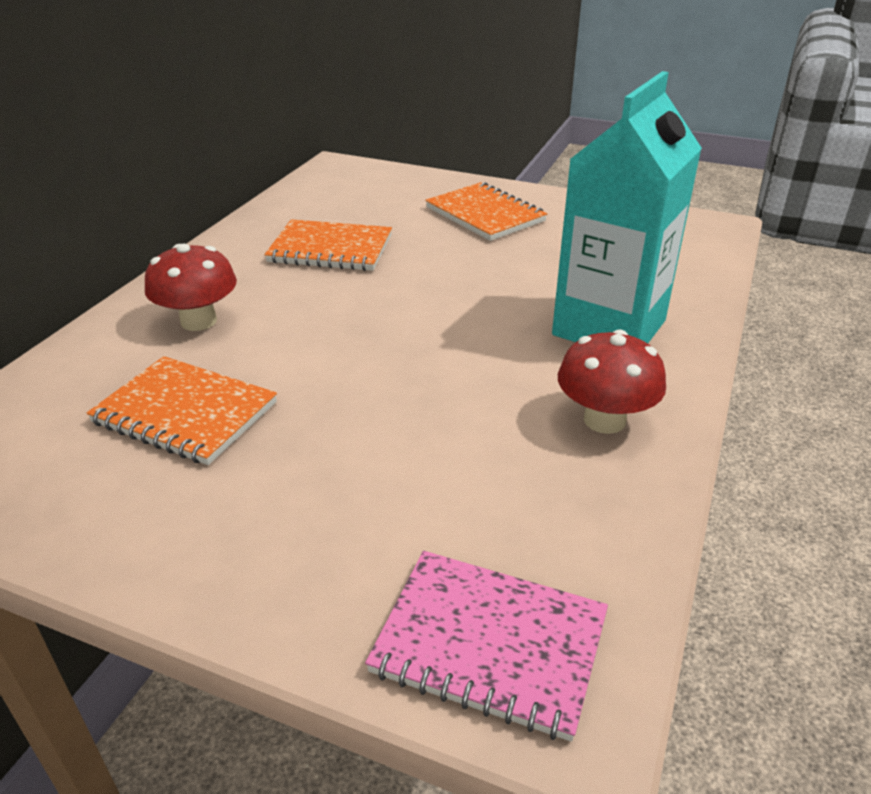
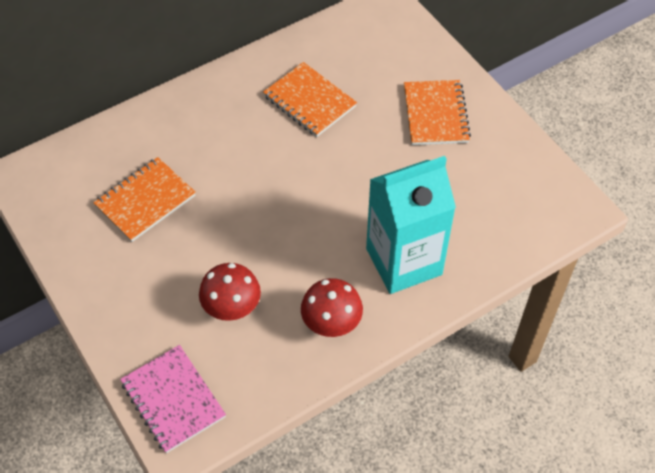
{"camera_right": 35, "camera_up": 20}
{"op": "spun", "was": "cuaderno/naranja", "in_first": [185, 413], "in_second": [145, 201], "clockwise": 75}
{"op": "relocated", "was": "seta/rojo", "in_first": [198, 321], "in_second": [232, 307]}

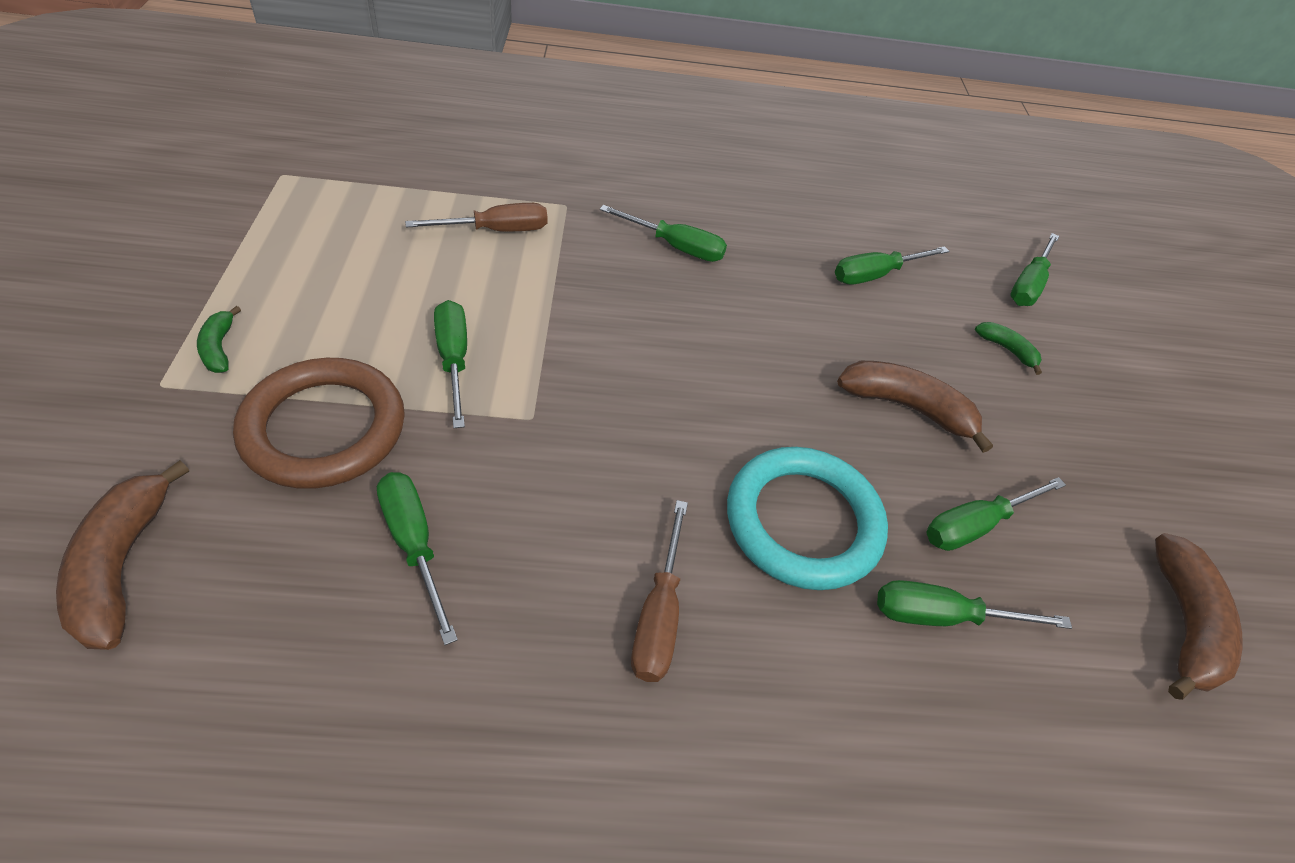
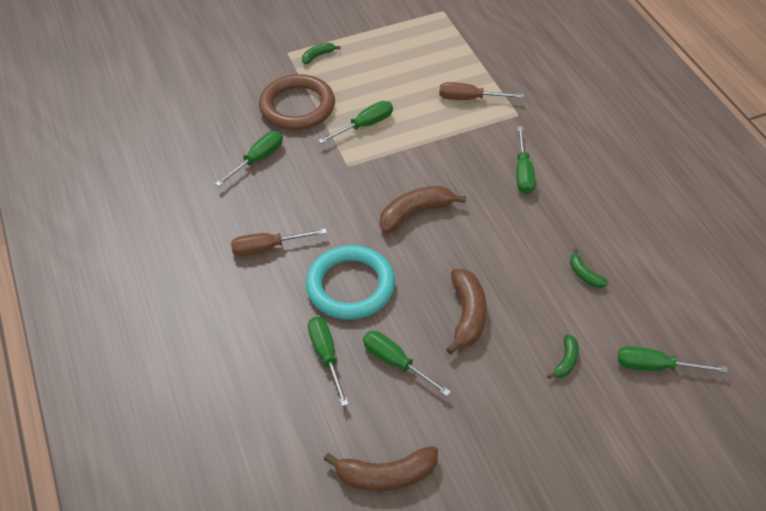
{"camera_right": 75, "camera_up": 0}
{"op": "relocated", "was": "plátano/marrón", "in_first": [122, 565], "in_second": [415, 213]}
{"op": "spun", "was": "destornillador/marrón", "in_first": [496, 230], "in_second": [470, 99], "clockwise": 135}
{"op": "exchanged", "was": "destornillador/verde", "now": "plátano/verde", "in_first": [875, 275], "in_second": [584, 275]}

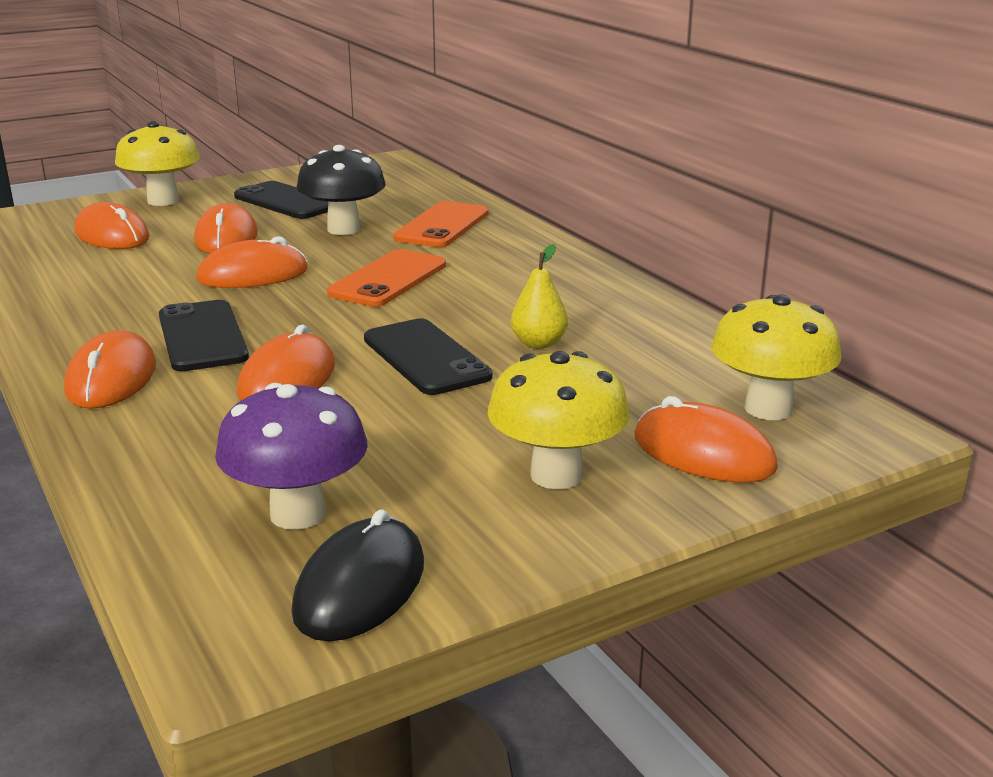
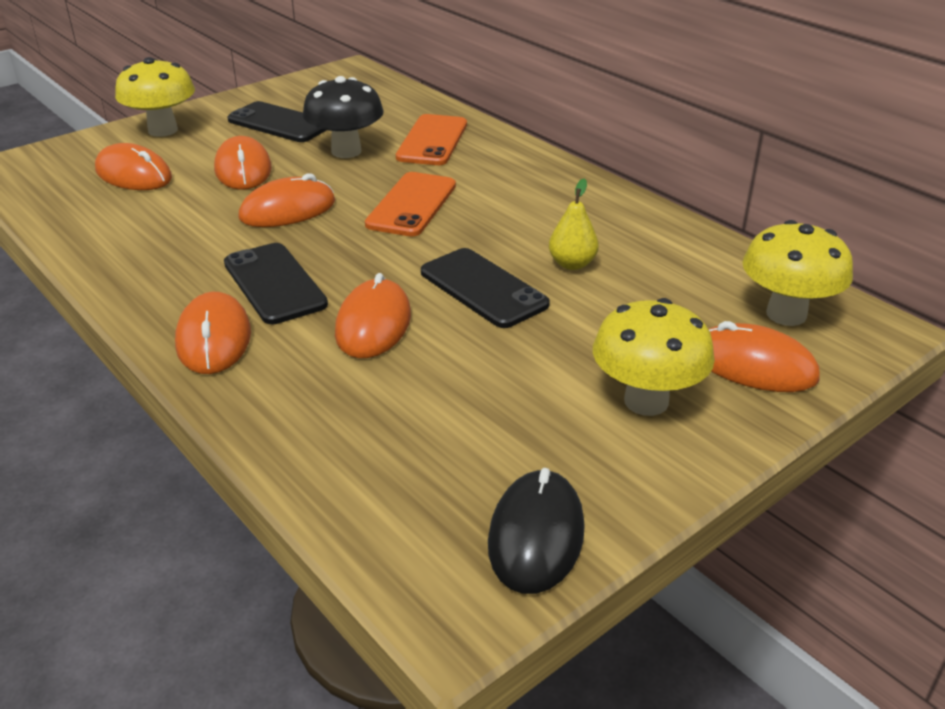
{"camera_right": -10, "camera_up": 10}
{"op": "missing", "was": "seta/morado", "in_first": [298, 514]}

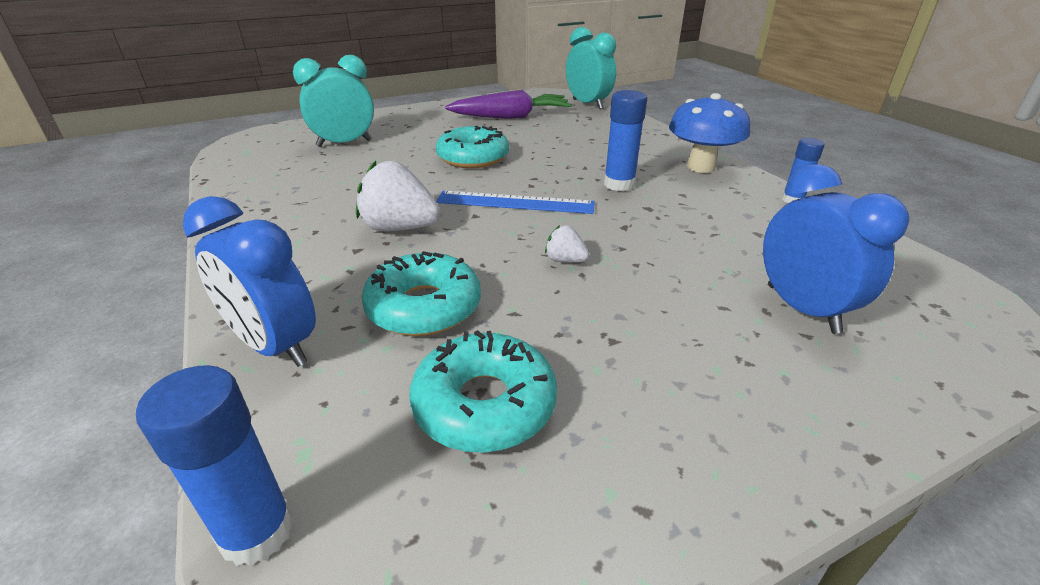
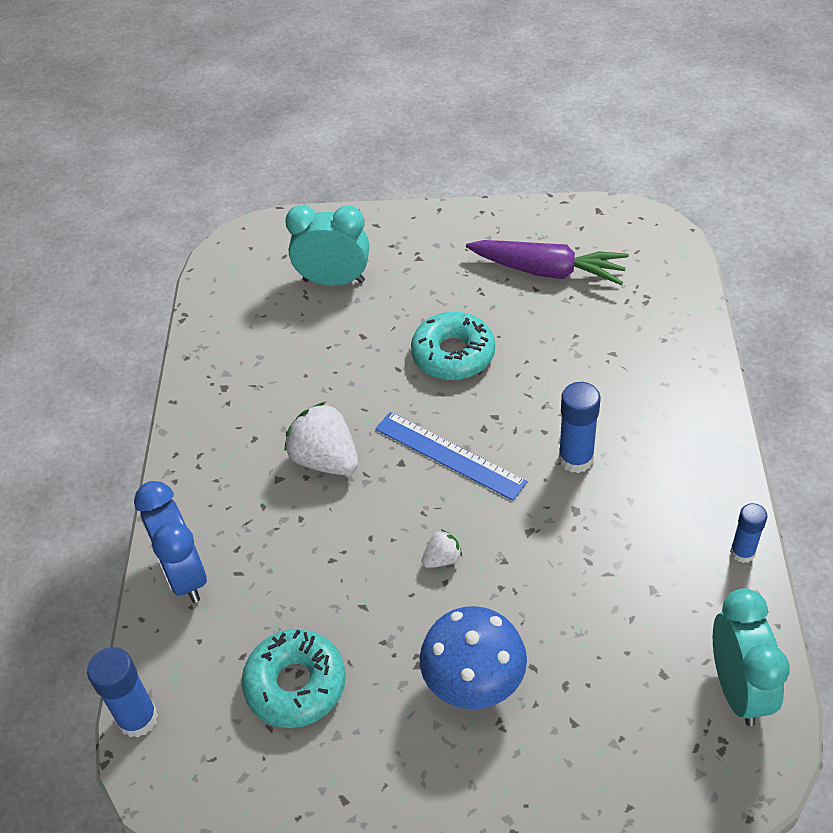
{"camera_right": 30, "camera_up": 15}
{"op": "relocated", "was": "seta/azul", "in_first": [701, 167], "in_second": [474, 683]}
{"op": "spun", "was": "fresa/blanco", "in_first": [565, 260], "in_second": [442, 559], "clockwise": 90}
{"op": "relocated", "was": "despertador/turquesa", "in_first": [587, 104], "in_second": [737, 689]}
{"op": "missing", "was": "rosquilla/turquesa", "in_first": [424, 307]}
{"op": "missing", "was": "despertador/azul", "in_first": [801, 309]}

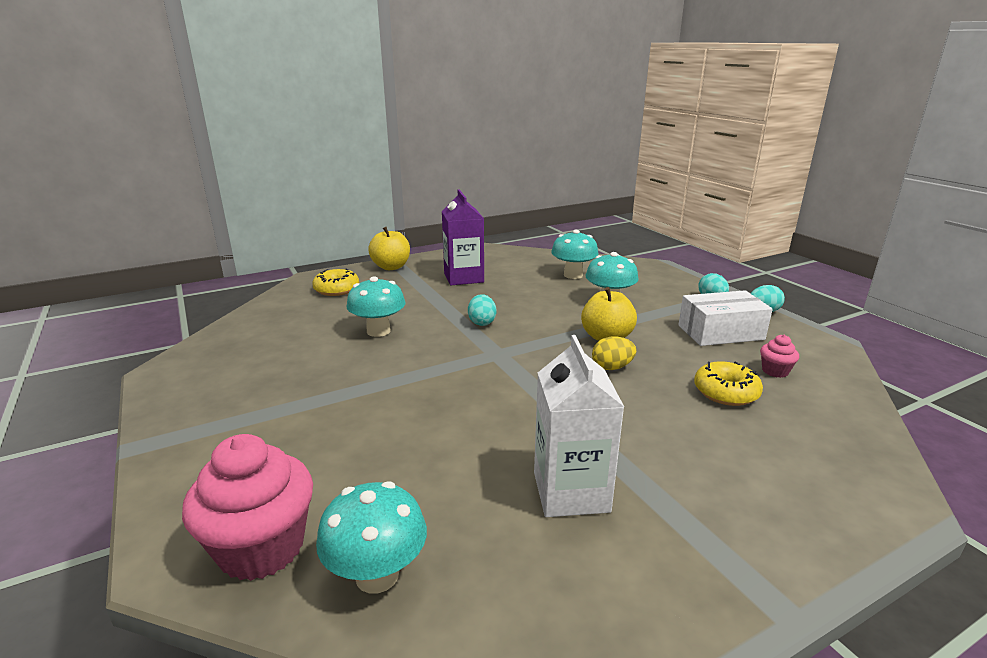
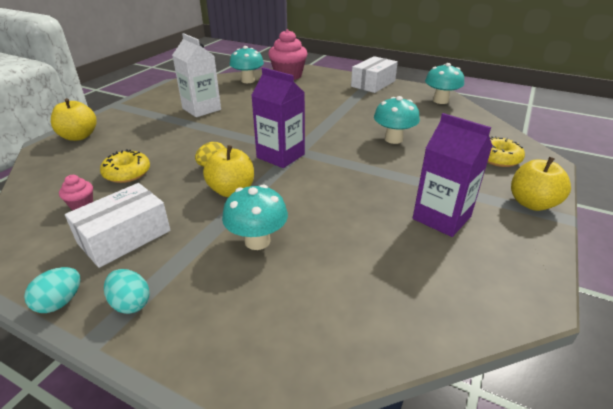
{"camera_right": 145, "camera_up": 10}
{"op": "appeared", "now": "manzana/amarillo", "in_second": [79, 136]}
{"op": "appeared", "now": "cartón de leche/morado", "in_second": [280, 156]}
{"op": "appeared", "now": "caja/blanco", "in_second": [373, 84]}
{"op": "relocated", "was": "seta/turquesa", "in_first": [573, 275], "in_second": [440, 101]}
{"op": "missing", "was": "huevo/turquesa", "in_first": [482, 322]}

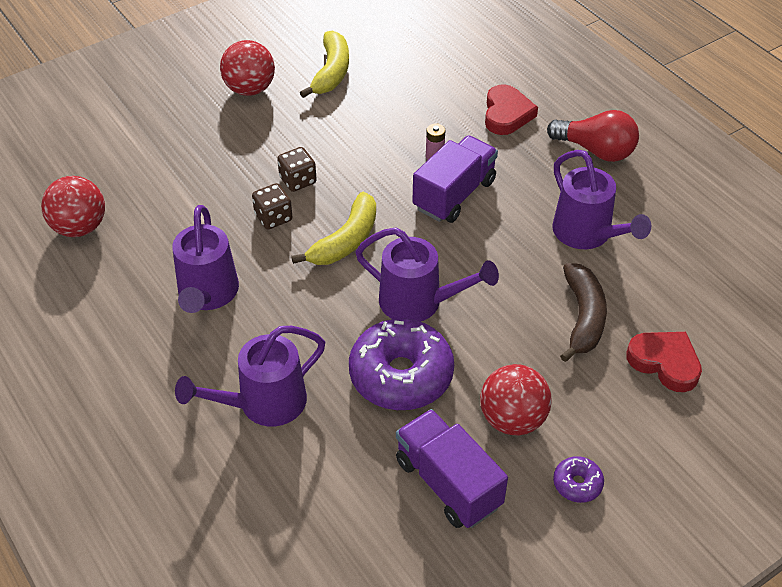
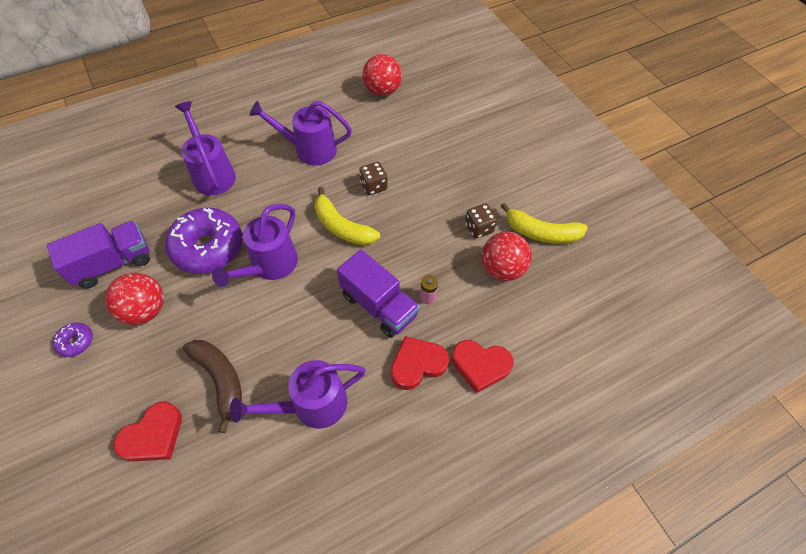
{"camera_right": 95, "camera_up": 10}
{"op": "spun", "was": "plátano/marrón", "in_first": [583, 317], "in_second": [220, 380], "clockwise": -135}
{"op": "appeared", "now": "corazón/rojo", "in_second": [417, 364]}
{"op": "relocated", "was": "dado/marrón", "in_first": [298, 180], "in_second": [479, 228]}
{"op": "relocated", "was": "pelota/rojo", "in_first": [250, 89], "in_second": [502, 269]}
{"op": "missing", "was": "bombilla/rojo", "in_first": [596, 150]}

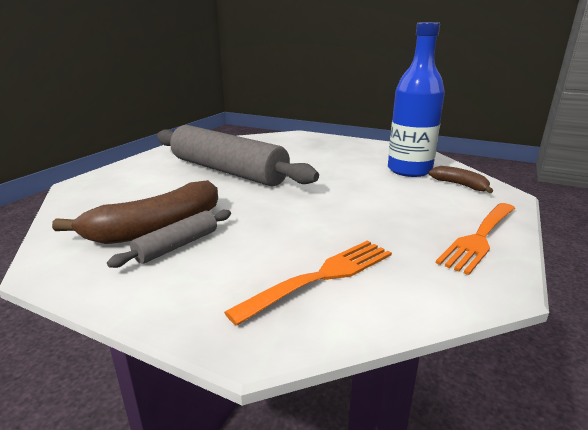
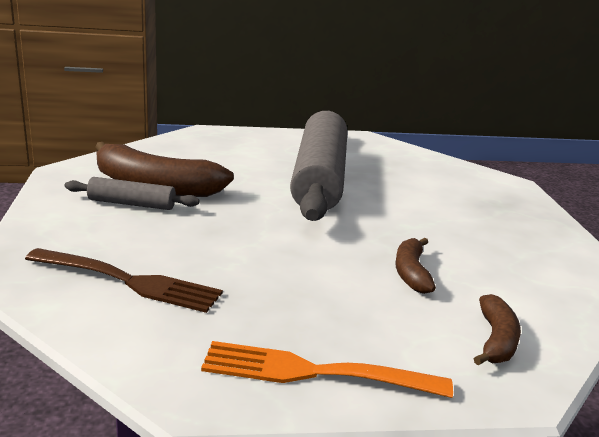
{"camera_right": 55, "camera_up": 0}
{"op": "colour", "was": "tenedor/naranja", "now": "tenedor/marrón", "in_first": [321, 277], "in_second": [127, 281]}
{"op": "appeared", "now": "plátano/marrón", "in_second": [411, 273]}
{"op": "missing", "was": "botella/azul", "in_first": [409, 170]}

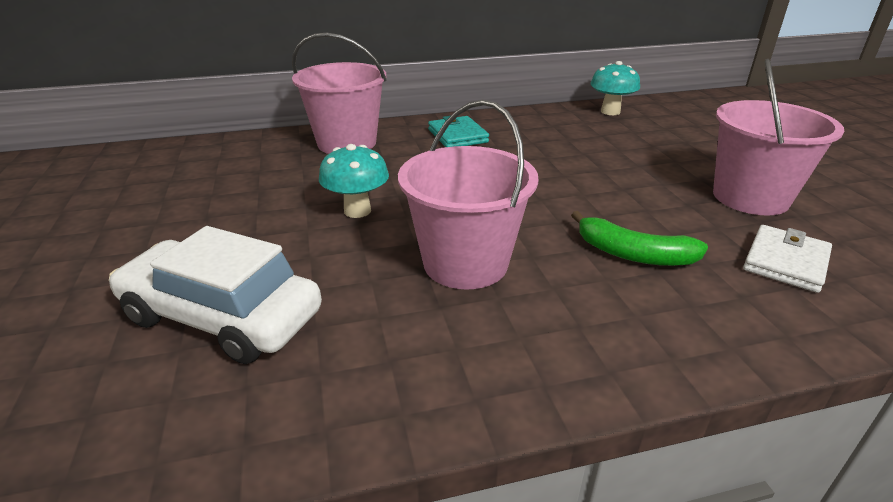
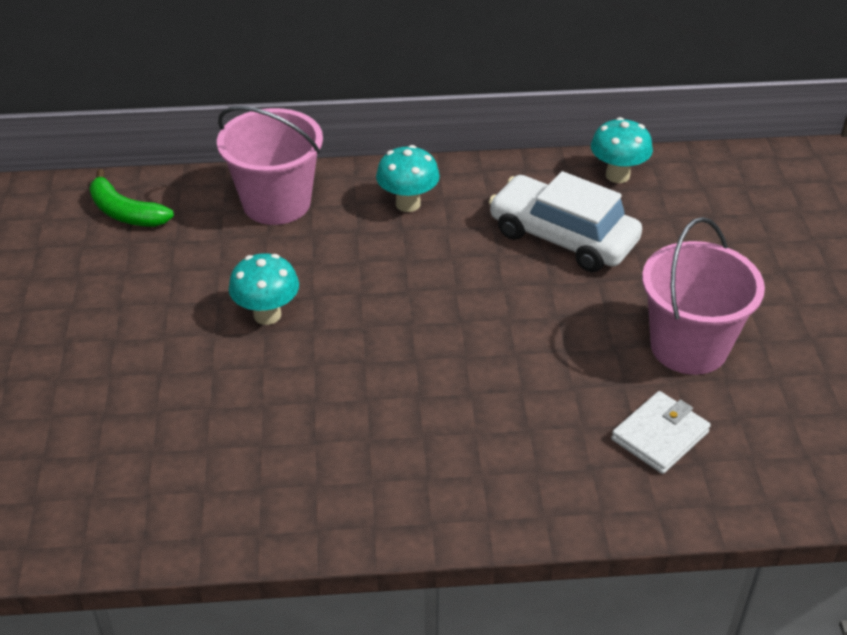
{"camera_right": 10, "camera_up": 10}
{"op": "relocated", "was": "plátano/verde", "in_first": [633, 254], "in_second": [125, 212]}
{"op": "exchanged", "was": "cartera/turquesa", "now": "seta/turquesa", "in_first": [457, 136], "in_second": [408, 204]}
{"op": "relocated", "was": "coche/blanco", "in_first": [222, 316], "in_second": [562, 237]}
{"op": "missing", "was": "balde/rosa", "in_first": [465, 263]}

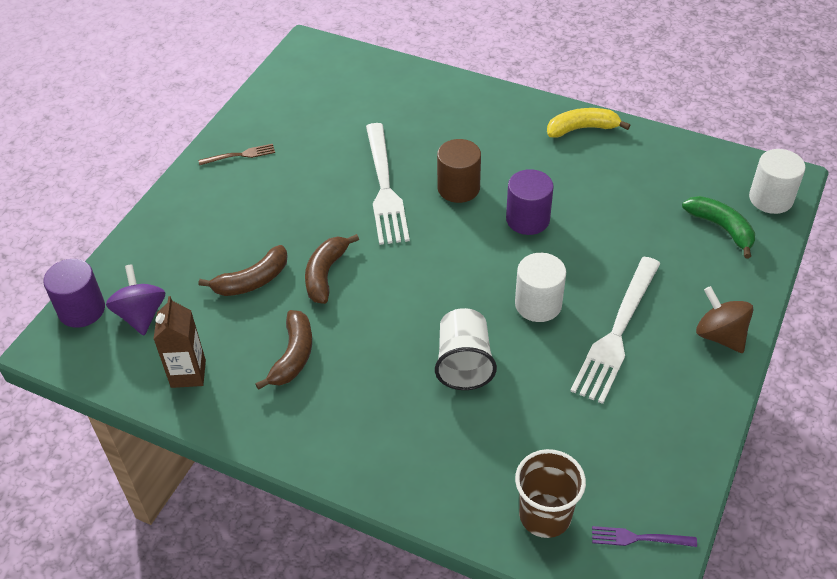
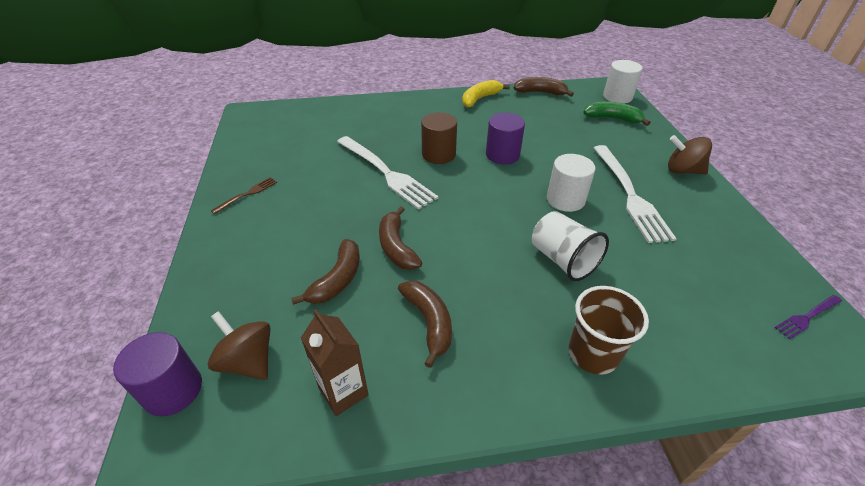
{"camera_right": -35, "camera_up": -5}
{"op": "colour", "was": "peonza/morado", "now": "peonza/marrón", "in_first": [141, 315], "in_second": [248, 361]}
{"op": "appeared", "now": "plátano/marrón", "in_second": [540, 92]}
{"op": "relocated", "was": "vaso/marrón", "in_first": [545, 515], "in_second": [593, 353]}

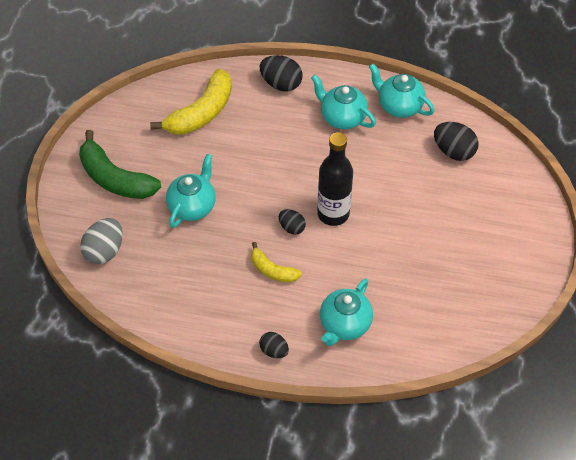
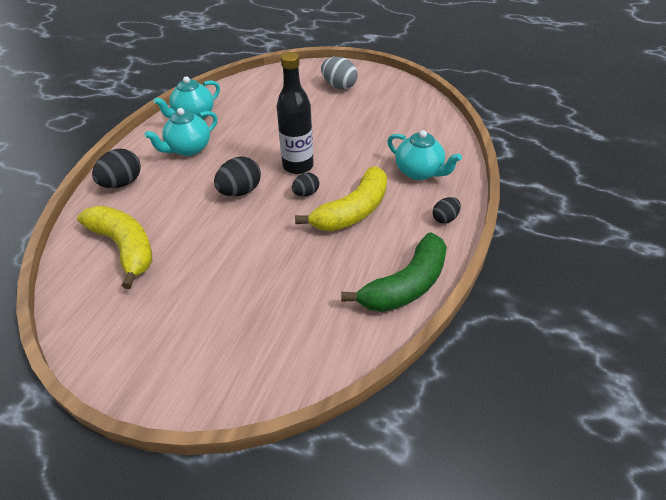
{"camera_right": -80, "camera_up": -10}
{"op": "relocated", "was": "huevo/negro", "in_first": [453, 151], "in_second": [240, 191]}
{"op": "size", "was": "plátano/amarillo", "in_first": [272, 270], "in_second": [353, 211], "ratio": 1.81}
{"op": "relocated", "was": "huevo/gris", "in_first": [105, 251], "in_second": [339, 86]}
{"op": "relocated", "was": "plátano/verde", "in_first": [115, 178], "in_second": [406, 285]}
{"op": "missing", "was": "tetera/turquesa", "in_first": [192, 206]}

